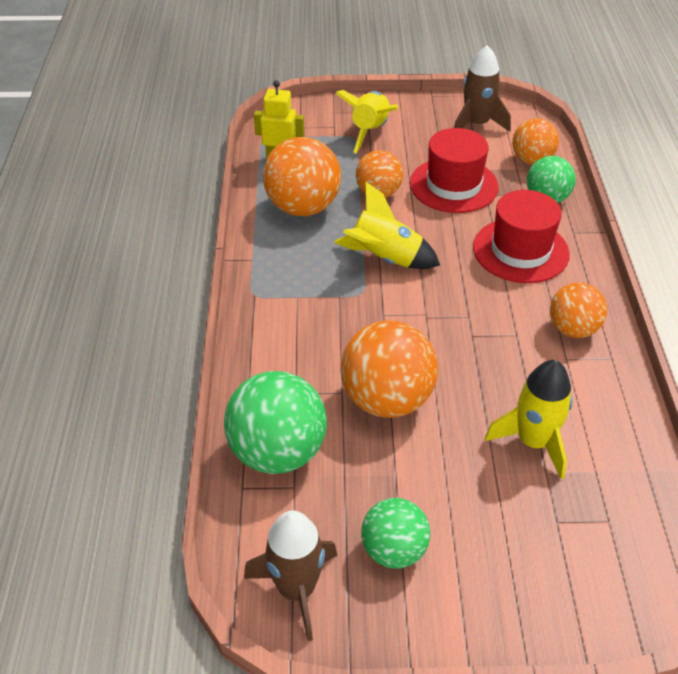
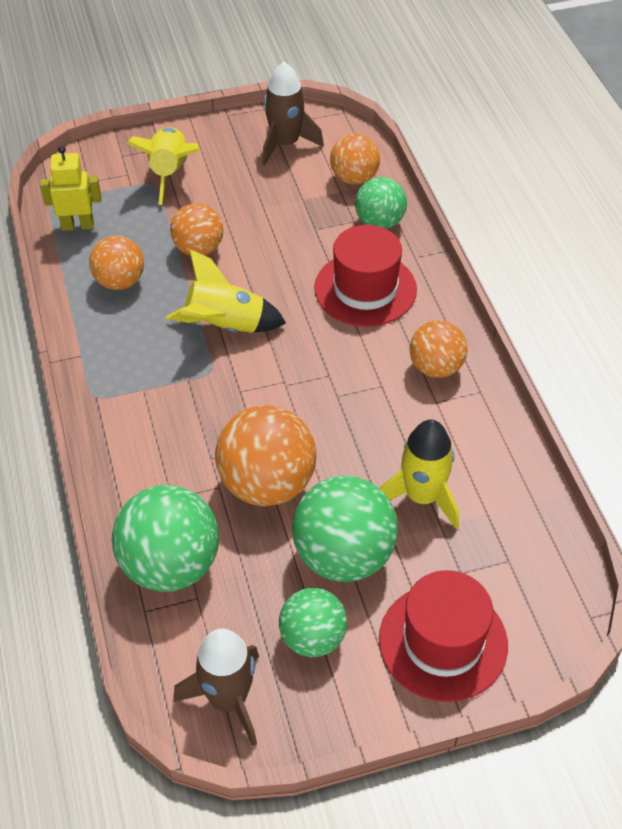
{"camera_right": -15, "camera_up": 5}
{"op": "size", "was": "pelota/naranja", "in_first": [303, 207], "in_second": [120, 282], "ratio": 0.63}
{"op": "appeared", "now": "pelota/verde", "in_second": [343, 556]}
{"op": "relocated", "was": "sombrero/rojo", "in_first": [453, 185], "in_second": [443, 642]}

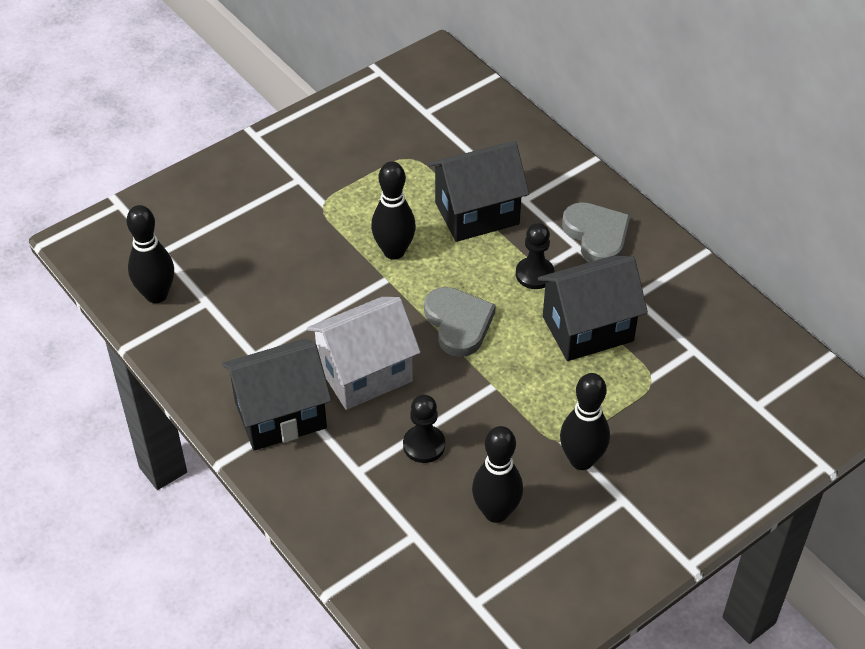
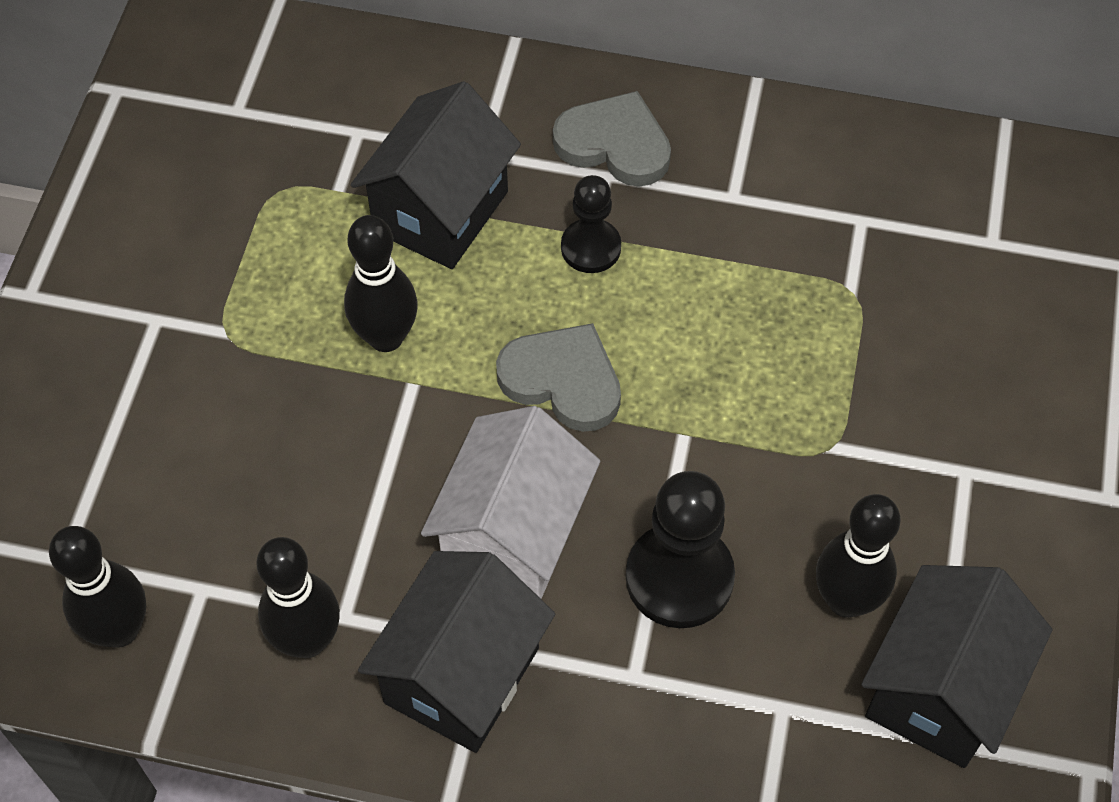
{"camera_right": -40, "camera_up": 10}
{"op": "relocated", "was": "bolo/negro", "in_first": [581, 460], "in_second": [307, 640]}
{"op": "size", "was": "peón/negro", "in_first": [424, 445], "in_second": [679, 577], "ratio": 1.62}
{"op": "relocated", "was": "casa/negro", "in_first": [587, 329], "in_second": [939, 689]}

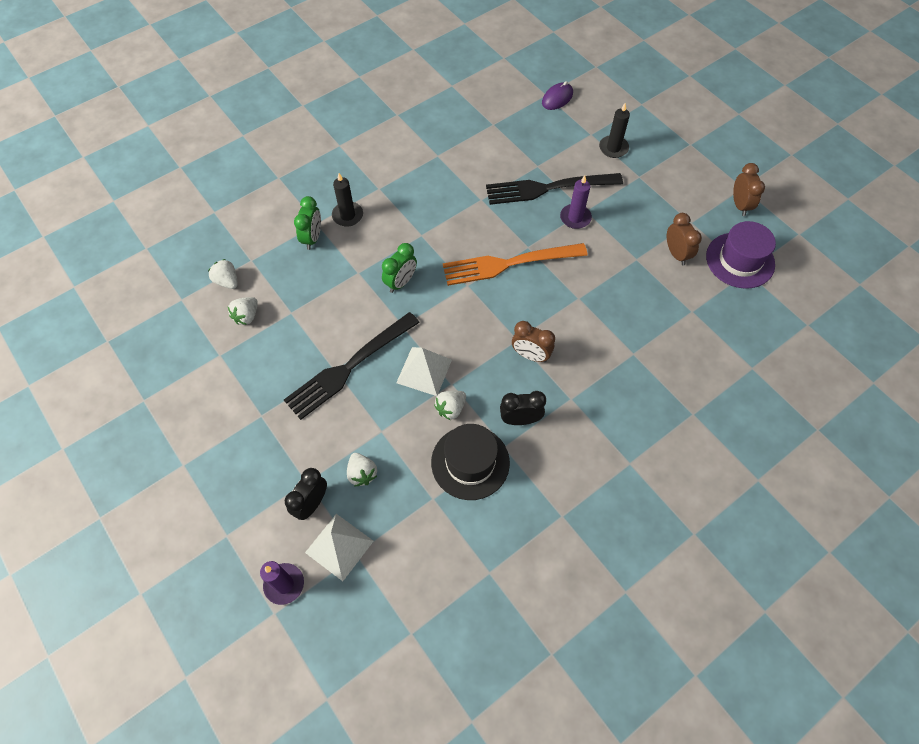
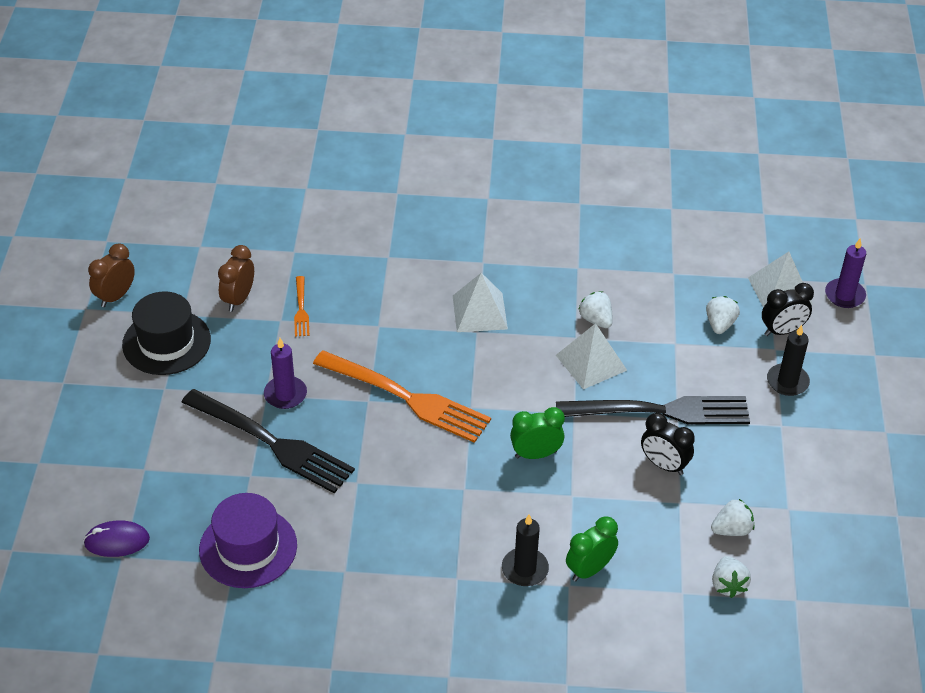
{"camera_right": -140, "camera_up": -15}
{"op": "relocated", "was": "sombrero/negro", "in_first": [470, 462], "in_second": [166, 342]}
{"op": "relocated", "was": "sombrero/morado", "in_first": [740, 260], "in_second": [248, 547]}
{"op": "appeared", "now": "tenedor/naranja", "in_second": [301, 309]}
{"op": "exchanged", "was": "despertador/marrón", "now": "pirámide/blanco", "in_first": [530, 355], "in_second": [479, 312]}
{"op": "spun", "was": "fresa/blanco", "in_first": [451, 409], "in_second": [596, 320], "clockwise": -120}
{"op": "relocated", "was": "despertador/negro", "in_first": [520, 419], "in_second": [664, 465]}
{"op": "relocated", "was": "vela/negro", "in_first": [613, 148], "in_second": [787, 381]}

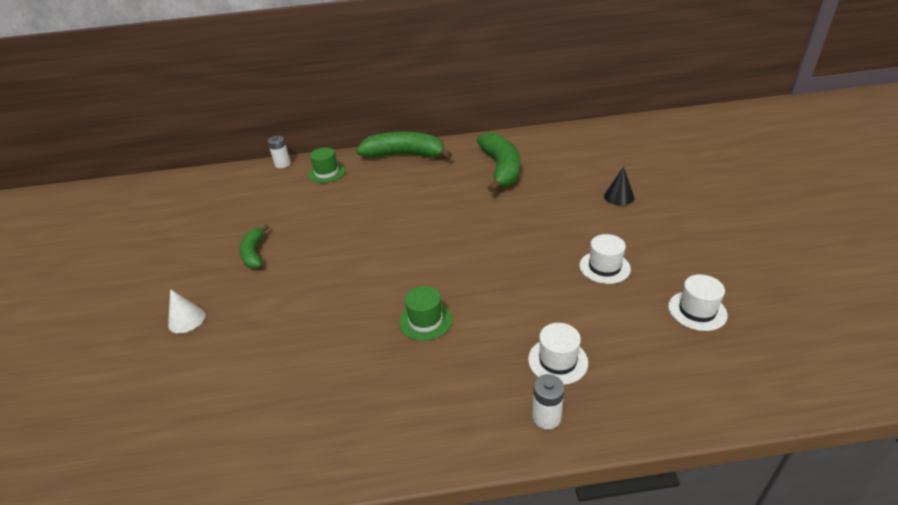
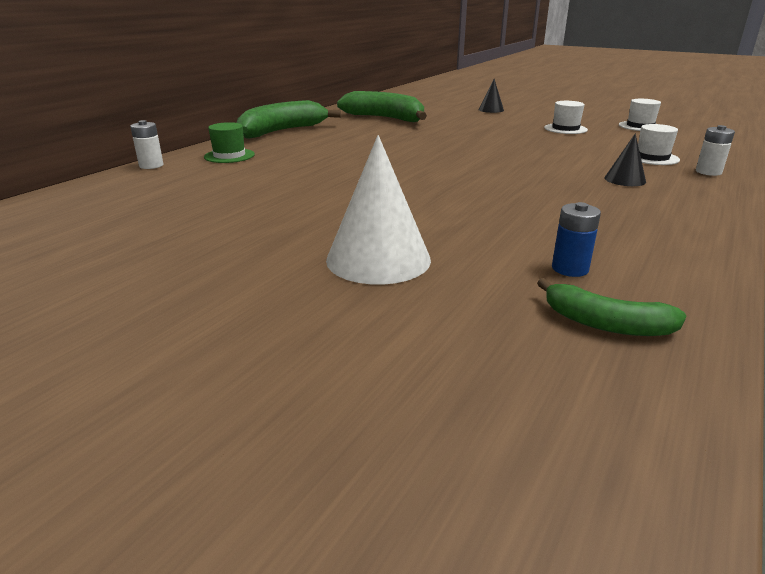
{"camera_right": -55, "camera_up": -10}
{"op": "size", "was": "cono/blanco", "in_first": [187, 320], "in_second": [378, 259], "ratio": 1.91}
{"op": "relocated", "was": "plátano/verde", "in_first": [254, 253], "in_second": [605, 324]}
{"op": "appeared", "now": "pila/azul", "in_second": [570, 269]}
{"op": "appeared", "now": "cono/negro", "in_second": [625, 180]}
{"op": "missing", "was": "sombrero/verde", "in_first": [425, 320]}

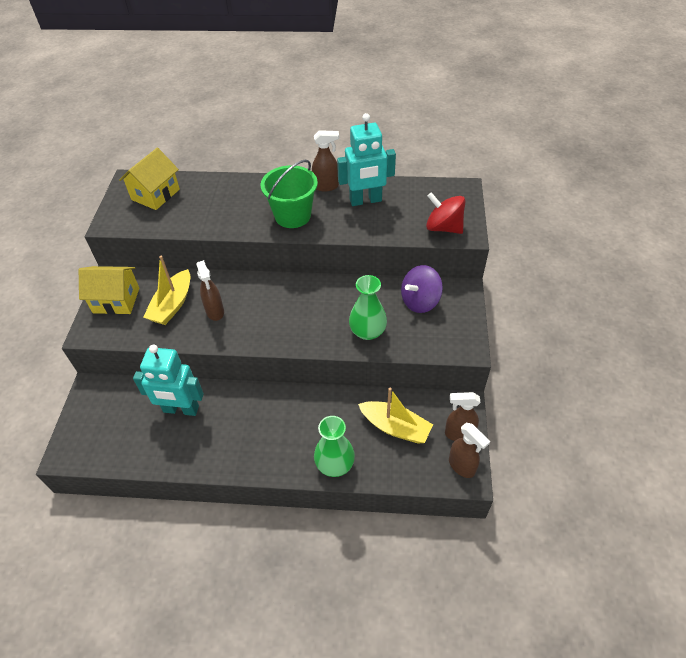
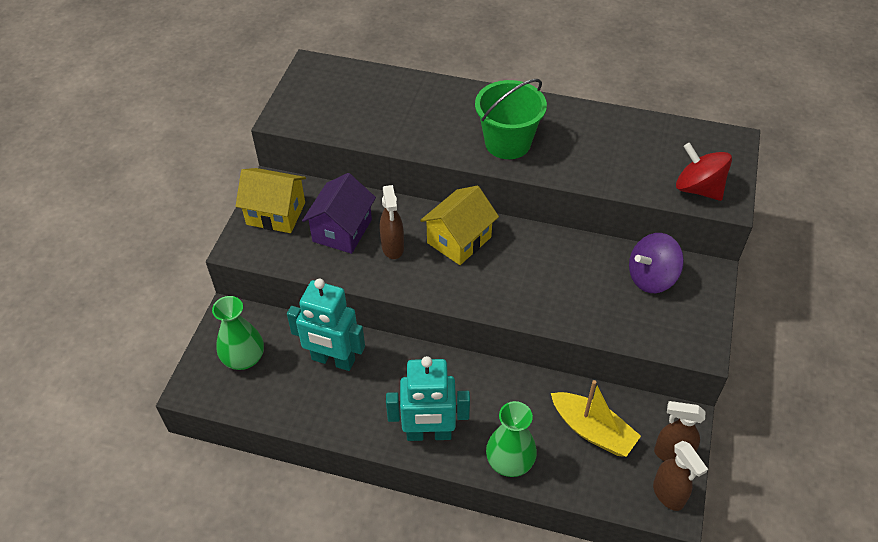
{"camera_right": 10, "camera_up": 0}
{"op": "relocated", "was": "florero/verde", "in_first": [367, 331], "in_second": [244, 358]}
{"op": "exchanged", "was": "barco/amarillo", "now": "casa/morado", "in_first": [172, 305], "in_second": [342, 230]}
{"op": "relocated", "was": "robot/turquesa", "in_first": [365, 200], "in_second": [429, 434]}
{"op": "relocated", "was": "casa/amarillo", "in_first": [155, 194], "in_second": [459, 240]}
{"op": "missing", "was": "pulverizador/marrón", "in_first": [326, 186]}

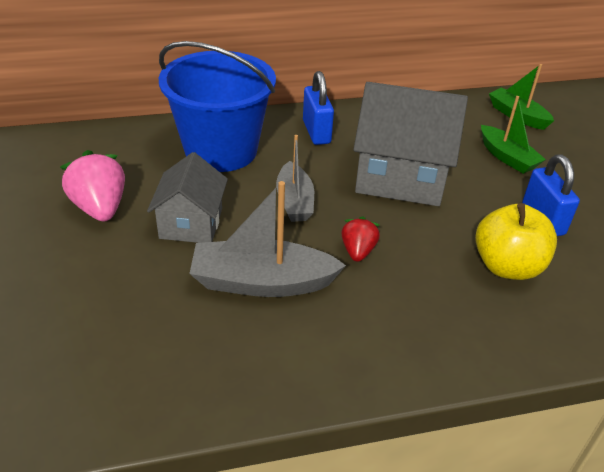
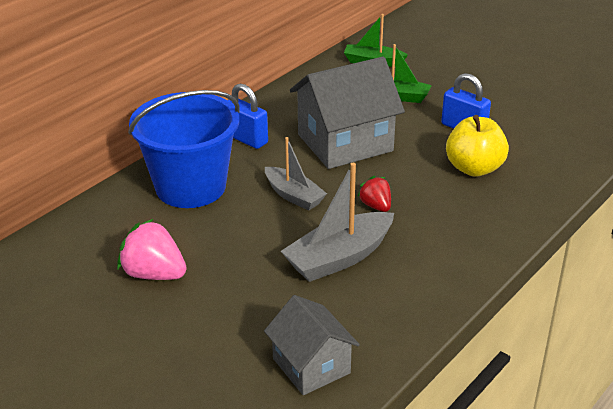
{"camera_right": -35, "camera_up": -5}
{"op": "relocated", "was": "casa/gris", "in_first": [191, 223], "in_second": [311, 366]}

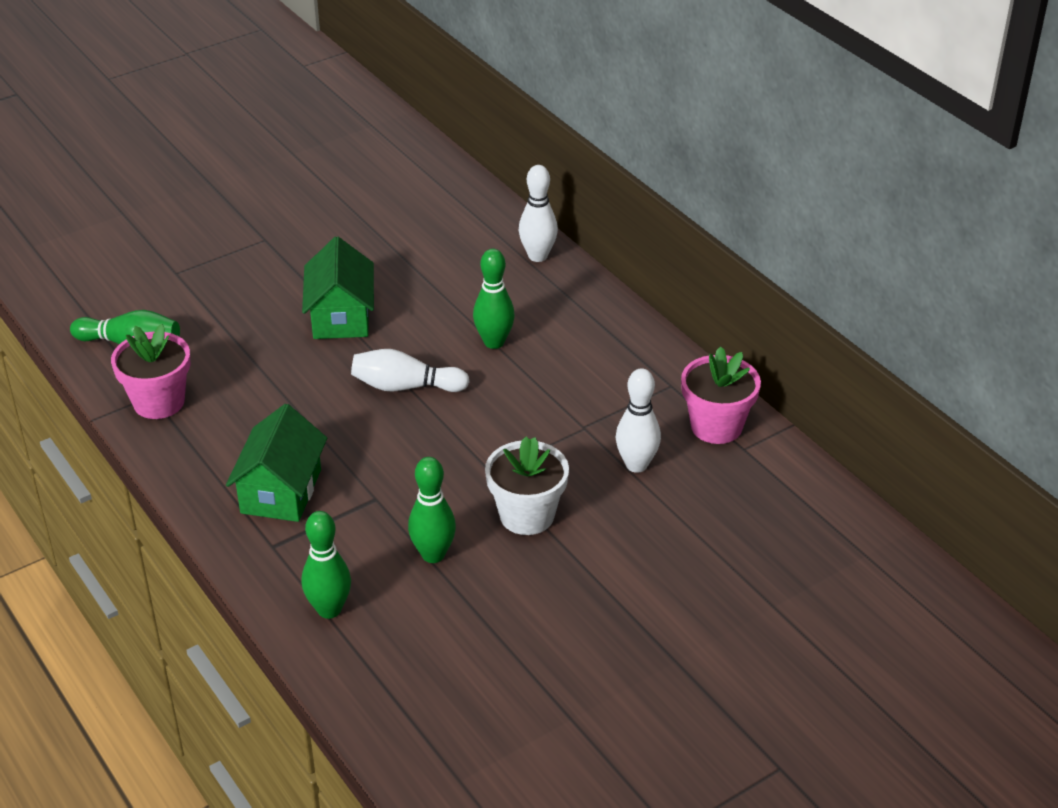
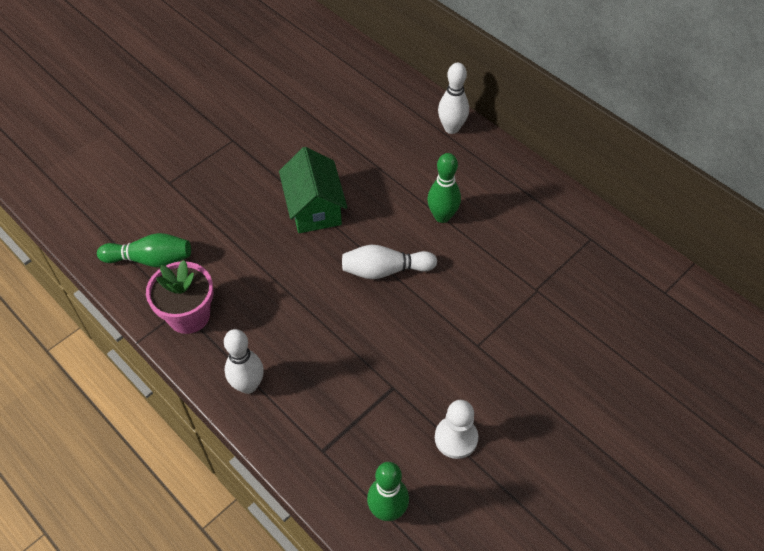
{"camera_right": -10, "camera_up": 15}
{"op": "relocated", "was": "bolo/blanco", "in_first": [636, 465], "in_second": [248, 385]}
{"op": "exchanged", "was": "bolo/verde", "now": "peón/blanco", "in_first": [433, 554], "in_second": [456, 438]}
{"op": "missing", "was": "casa/verde", "in_first": [281, 491]}
{"op": "missing", "was": "maceta/blanco", "in_first": [527, 515]}
{"op": "missing", "was": "maceta/rosa", "in_first": [716, 426]}

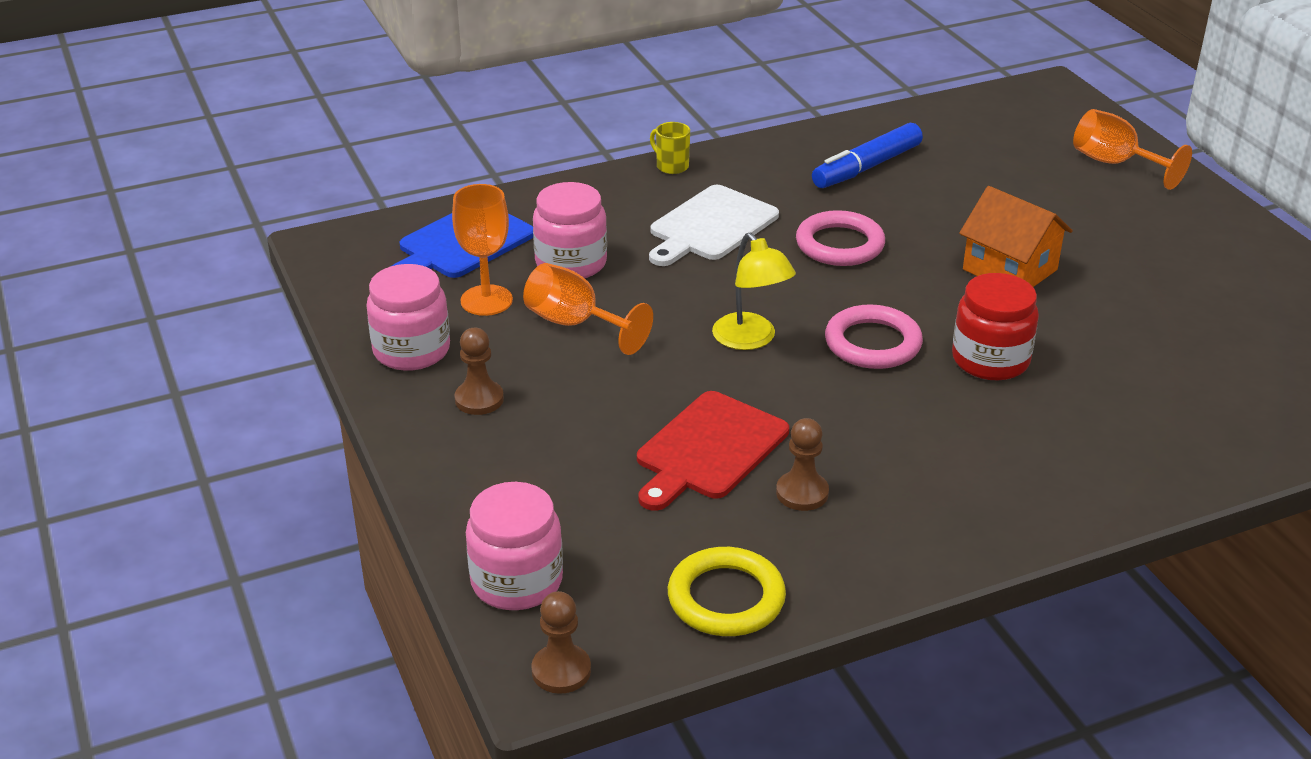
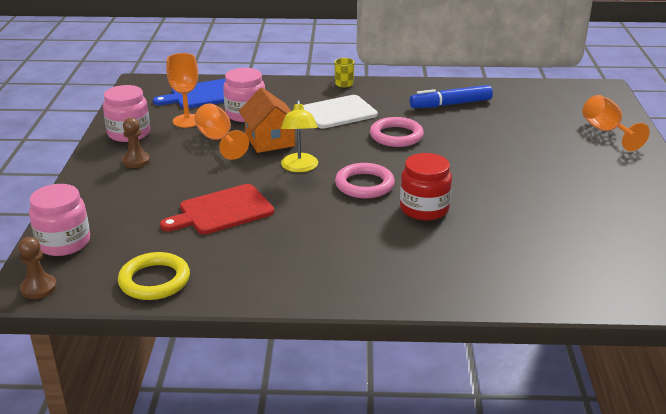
{"camera_right": 25, "camera_up": -5}
{"op": "relocated", "was": "casa/naranja", "in_first": [1009, 269], "in_second": [270, 140]}
{"op": "missing", "was": "peón/marrón", "in_first": [802, 493]}

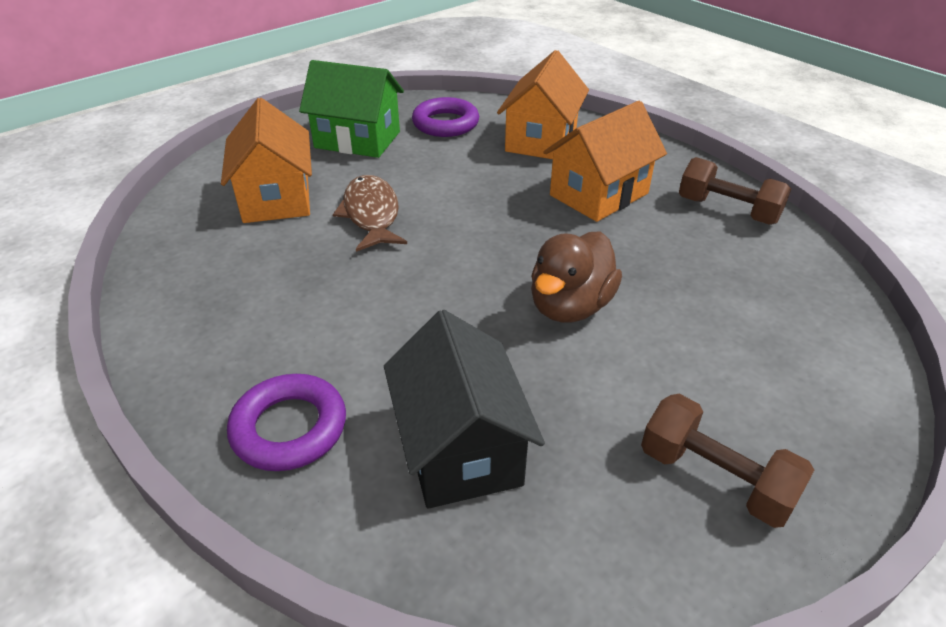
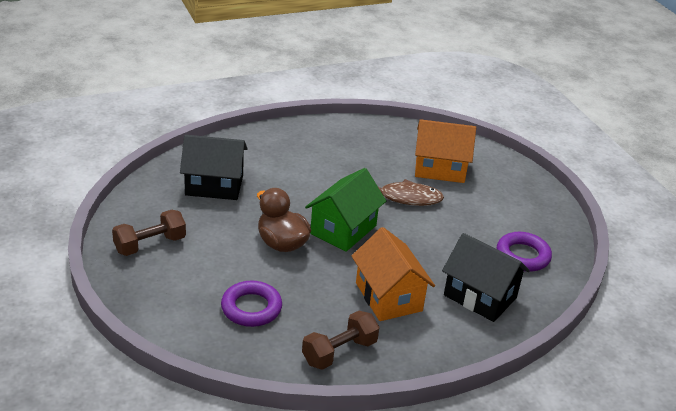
{"camera_right": 105, "camera_up": -5}
{"op": "relocated", "was": "anillo/morado", "in_first": [289, 428], "in_second": [251, 308]}
{"op": "relocated", "was": "casa/verde", "in_first": [357, 140], "in_second": [343, 229]}
{"op": "colour", "was": "casa/naranja", "now": "casa/negro", "in_first": [541, 140], "in_second": [480, 296]}

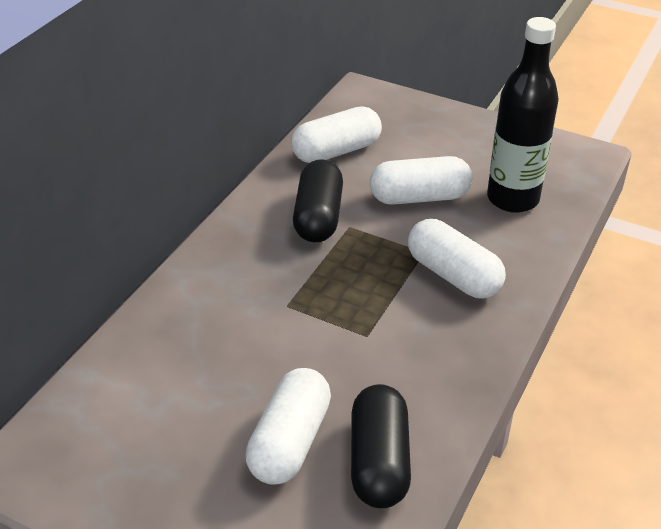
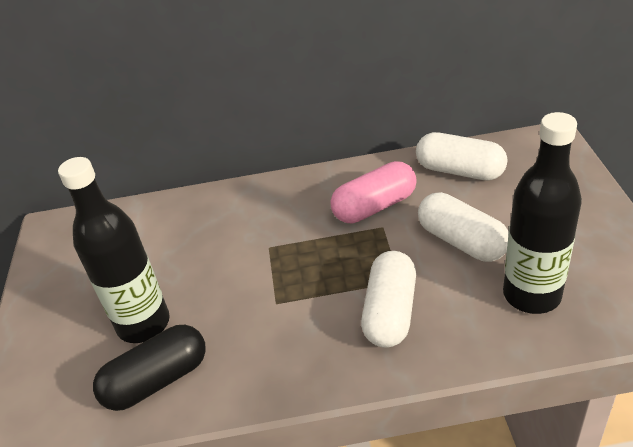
{"camera_right": 60, "camera_up": 0}
{"op": "exchanged", "was": "cápsula/blanco", "now": "botella/negro", "in_first": [290, 441], "in_second": [143, 324]}
{"op": "colour", "was": "cápsula/negro", "now": "cápsula/rosa", "in_first": [318, 217], "in_second": [375, 206]}

